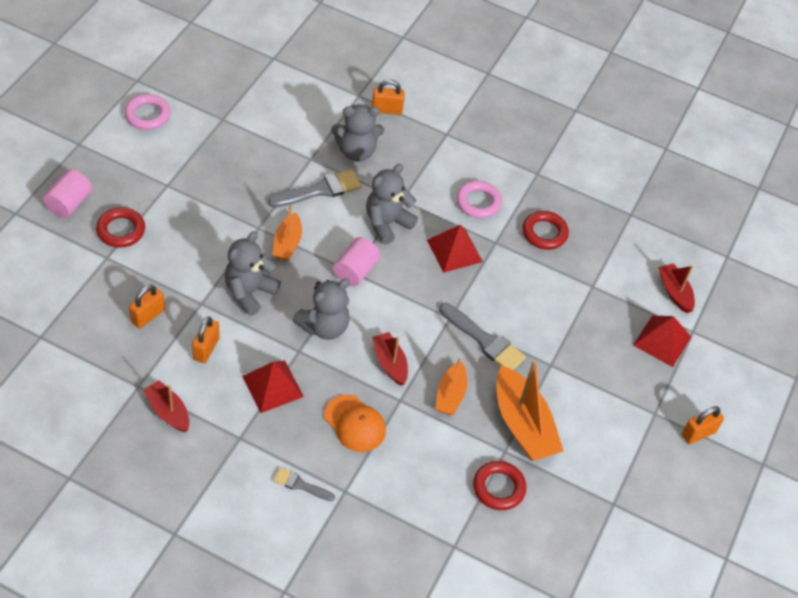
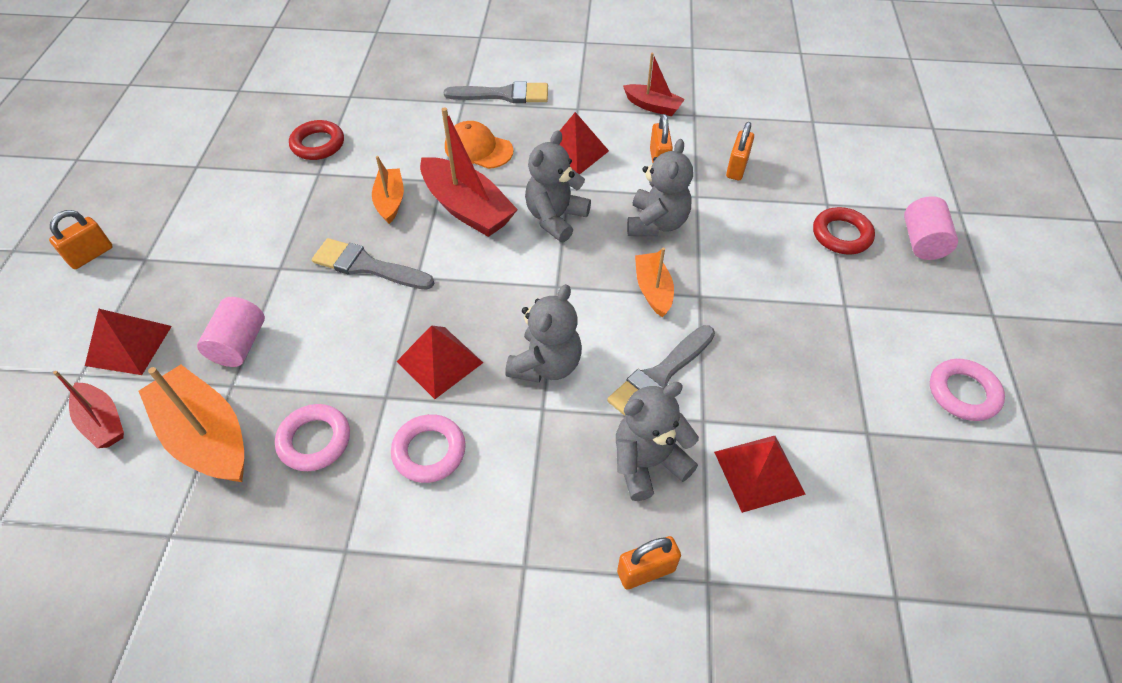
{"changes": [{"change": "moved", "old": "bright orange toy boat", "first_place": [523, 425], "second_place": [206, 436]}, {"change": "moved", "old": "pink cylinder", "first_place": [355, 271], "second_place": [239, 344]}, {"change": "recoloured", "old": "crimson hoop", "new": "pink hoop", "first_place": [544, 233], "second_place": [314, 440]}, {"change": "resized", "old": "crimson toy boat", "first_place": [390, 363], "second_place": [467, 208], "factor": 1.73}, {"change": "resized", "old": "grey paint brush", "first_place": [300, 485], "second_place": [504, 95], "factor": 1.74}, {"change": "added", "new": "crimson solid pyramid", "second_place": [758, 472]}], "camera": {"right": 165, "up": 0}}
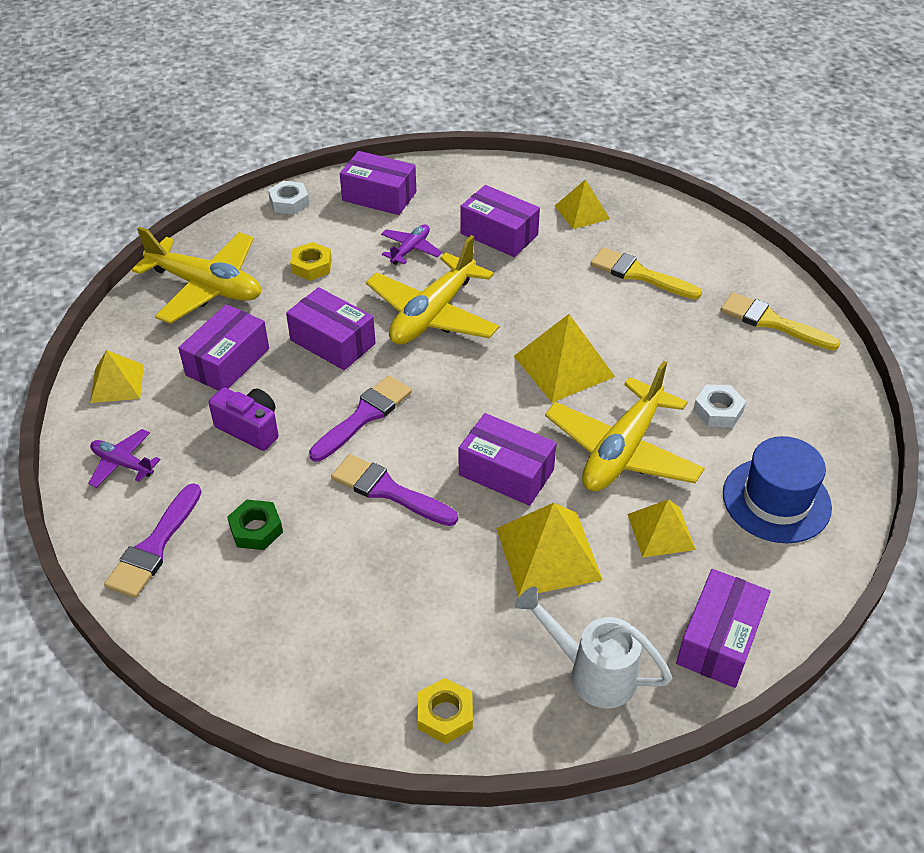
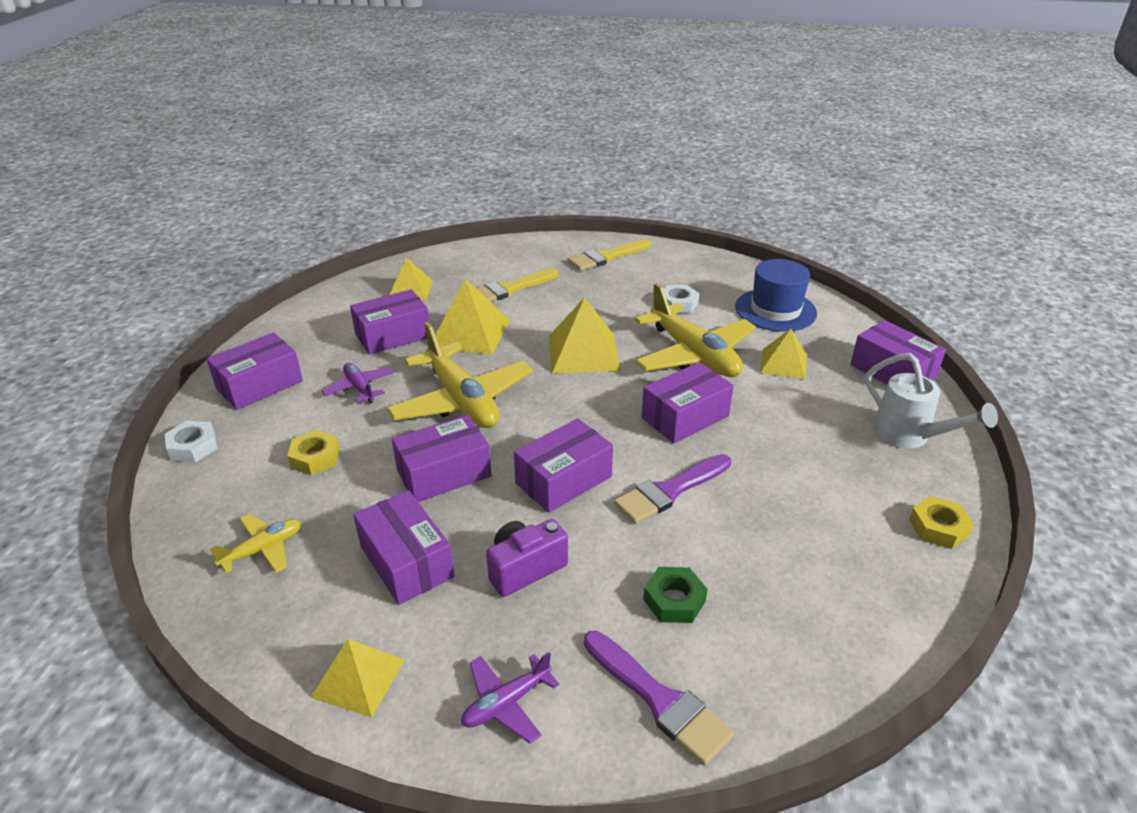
{"changes": [{"change": "resized", "old": "bright yellow toy plane", "first_place": [206, 287], "second_place": [263, 549], "factor": 0.49}, {"change": "moved", "old": "bright yellow solid pyramid", "first_place": [548, 553], "second_place": [470, 333]}, {"change": "replaced", "old": "royal purple paint brush", "new": "royal purple package", "first_place": [364, 416], "second_place": [563, 480]}, {"change": "turned", "old": "white watering can", "first_place": [591, 672], "second_place": [909, 437], "degrees": -90}], "camera": {"right": -65, "up": -10}}
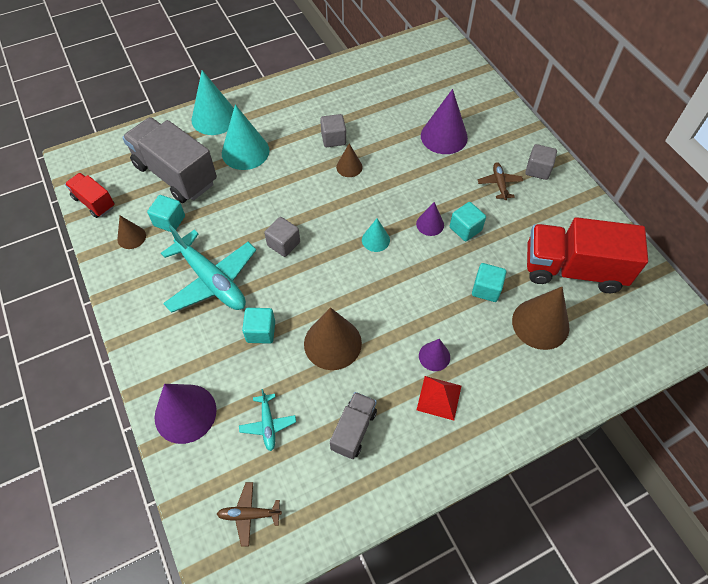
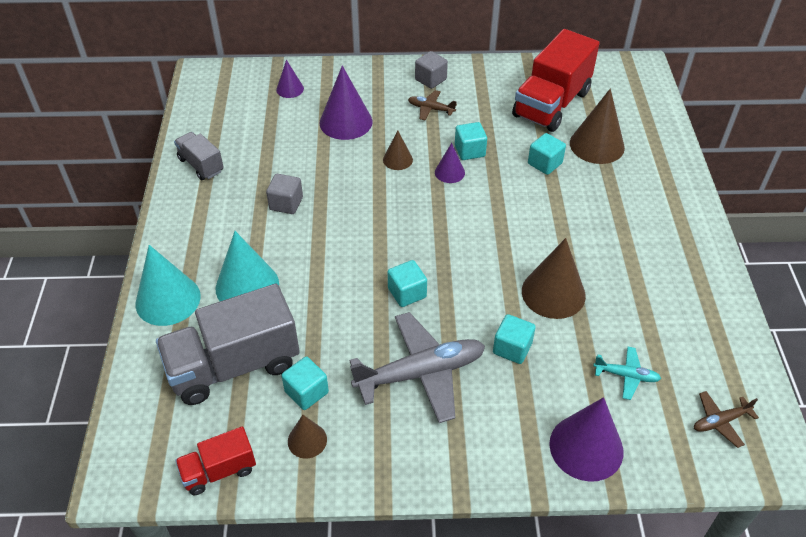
{"changes": [{"change": "moved", "old": "grey lorry", "first_place": [353, 430], "second_place": [201, 165]}, {"change": "moved", "old": "royal purple solid cone", "first_place": [434, 356], "second_place": [290, 89]}, {"change": "recoloured", "old": "turquoise toy plane", "new": "grey toy plane", "first_place": [212, 280], "second_place": [421, 373]}, {"change": "moved", "old": "russet solid cone", "first_place": [349, 167], "second_place": [397, 159]}, {"change": "recoloured", "old": "grey block", "new": "turquoise block", "first_place": [283, 244], "second_place": [407, 293]}, {"change": "turned", "old": "russet toy plane", "first_place": [249, 514], "second_place": [720, 421], "degrees": 45}, {"change": "removed", "old": "turquoise solid cone", "first_place": [375, 240]}, {"change": "removed", "old": "crimson solid pyramid", "first_place": [439, 397]}], "camera": {"right": -65, "up": -10}}
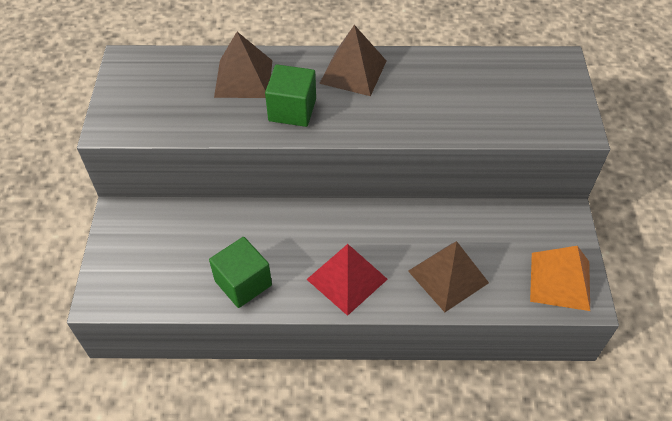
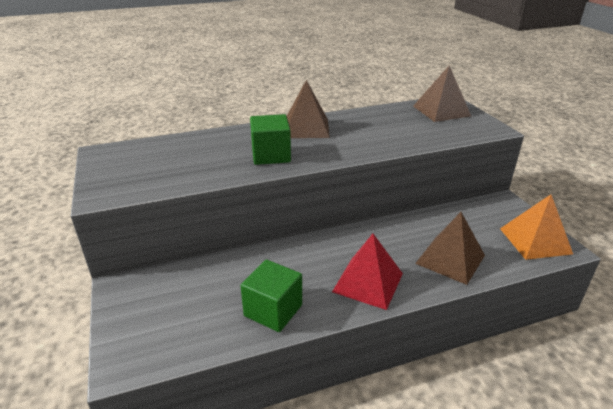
{"changes": [{"change": "moved", "old": "russet solid pyramid", "first_place": [243, 78], "second_place": [441, 111]}], "camera": {"right": -20, "up": -20}}
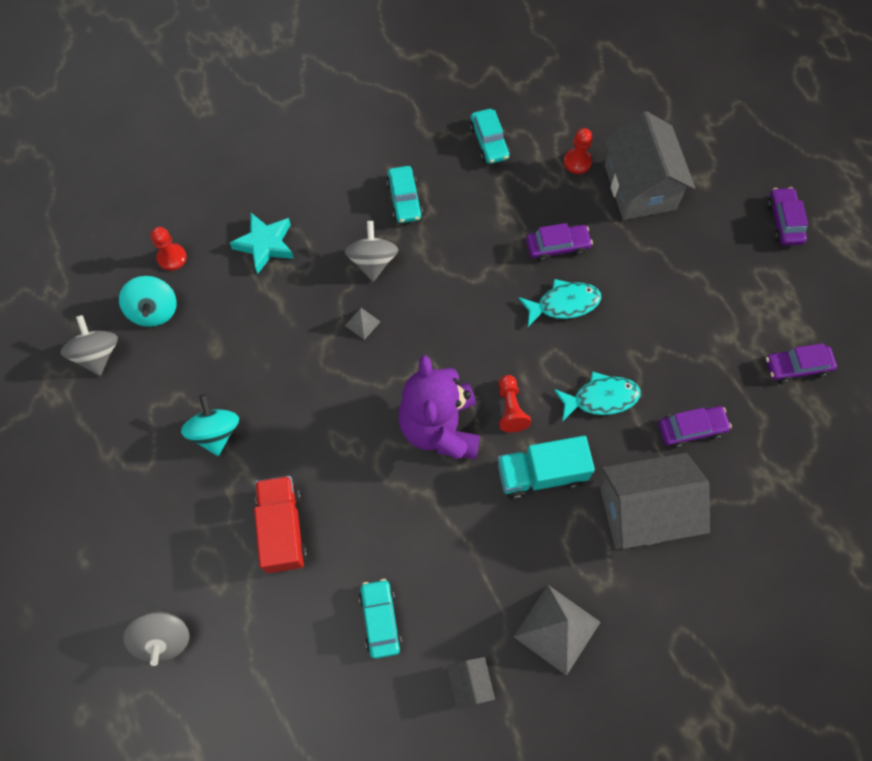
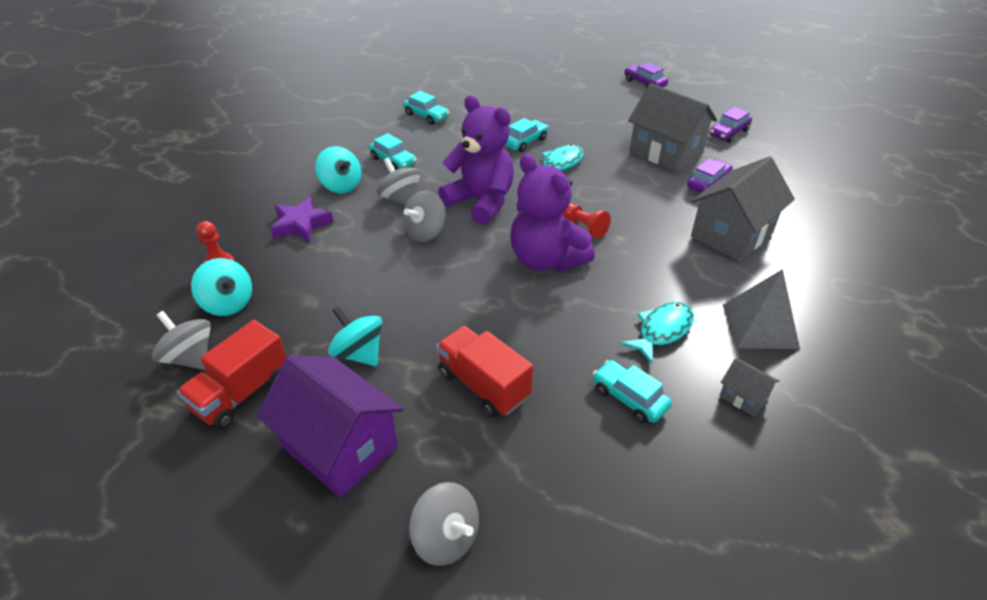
{"changes": [{"change": "added", "new": "crimson lorry", "second_place": [242, 393]}, {"change": "added", "new": "royal purple cottage", "second_place": [340, 446]}, {"change": "recoloured", "old": "turquoise star shape", "new": "royal purple star shape", "first_place": [265, 245], "second_place": [301, 224]}, {"change": "added", "new": "turquoise toy top", "second_place": [341, 185]}, {"change": "replaced", "old": "grey solid pyramid", "new": "grey toy top", "first_place": [362, 323], "second_place": [425, 232]}, {"change": "added", "new": "royal purple teddy bear", "second_place": [481, 202]}, {"change": "recoloured", "old": "royal purple car", "new": "turquoise car", "first_place": [557, 246], "second_place": [525, 142]}, {"change": "moved", "old": "turquoise toy fish", "first_place": [601, 398], "second_place": [662, 331]}, {"change": "moved", "old": "grey cottage", "first_place": [639, 187], "second_place": [666, 152]}, {"change": "removed", "old": "turquoise lorry", "first_place": [541, 474]}, {"change": "removed", "old": "crimson chess pawn", "first_place": [577, 162]}], "camera": {"right": -35, "up": -25}}
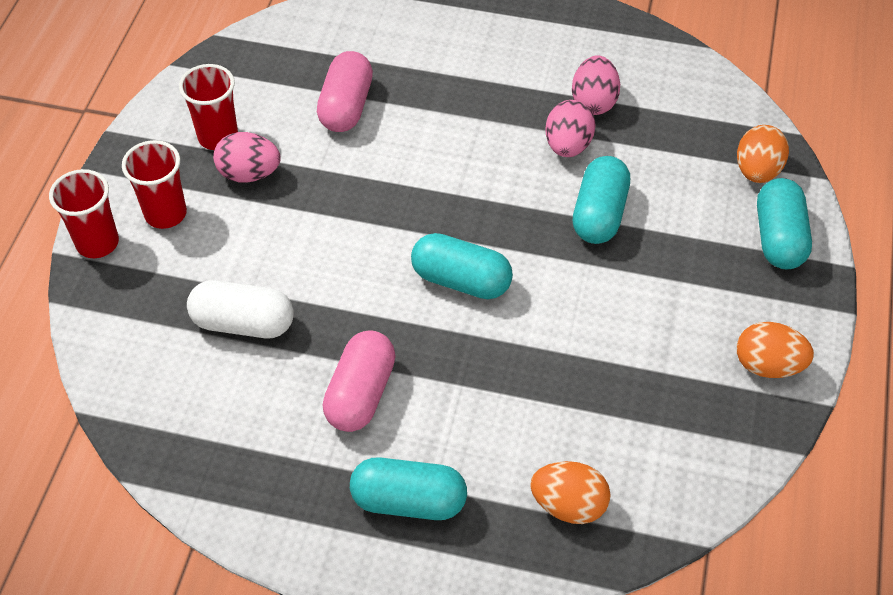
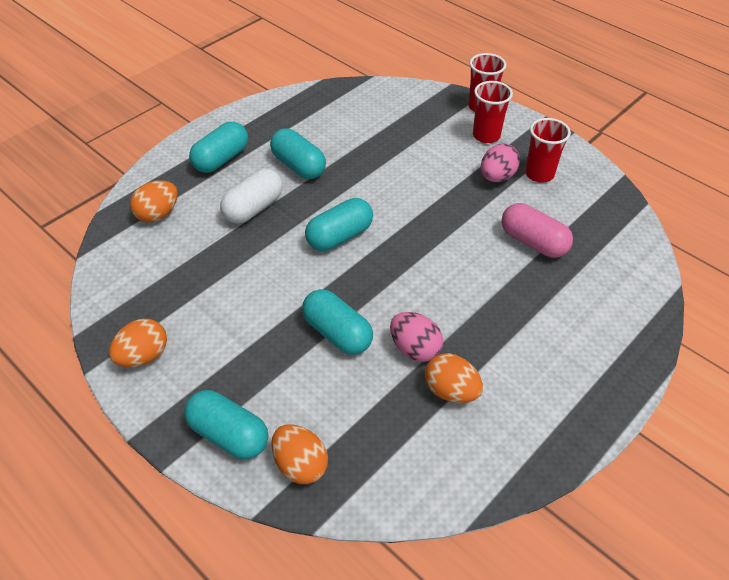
{"changes": [{"change": "moved", "old": "white pill", "first_place": [243, 323], "second_place": [253, 208]}, {"change": "recoloured", "old": "pink pill", "new": "turquoise pill", "first_place": [361, 393], "second_place": [298, 166]}, {"change": "recoloured", "old": "pink egg shape", "new": "bright orange egg shape", "first_place": [593, 102], "second_place": [451, 391]}], "camera": {"right": 120, "up": -5}}
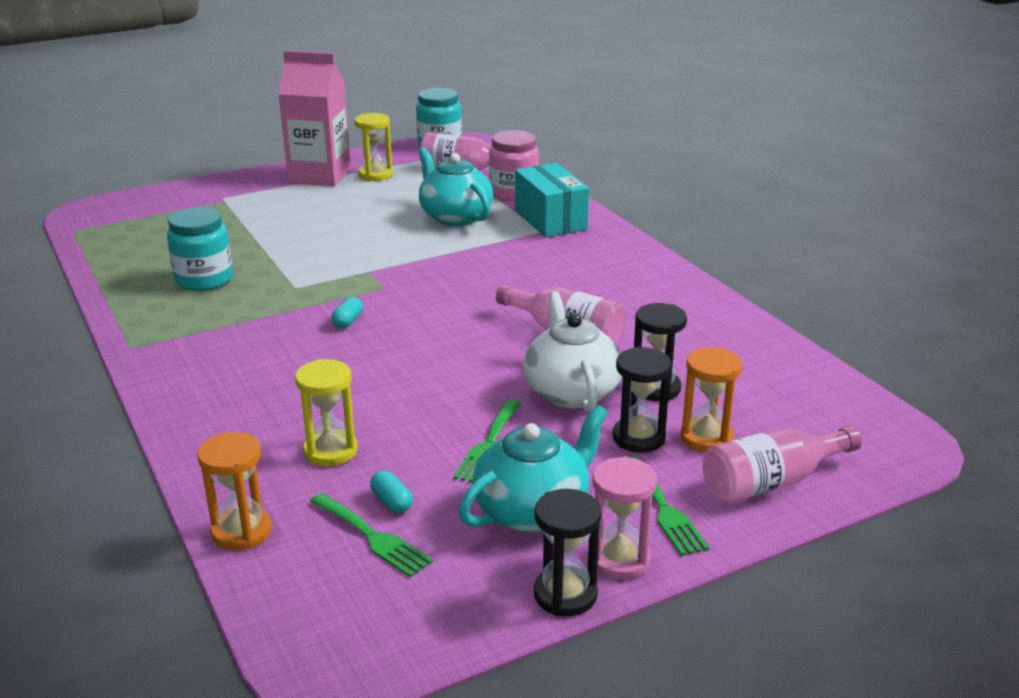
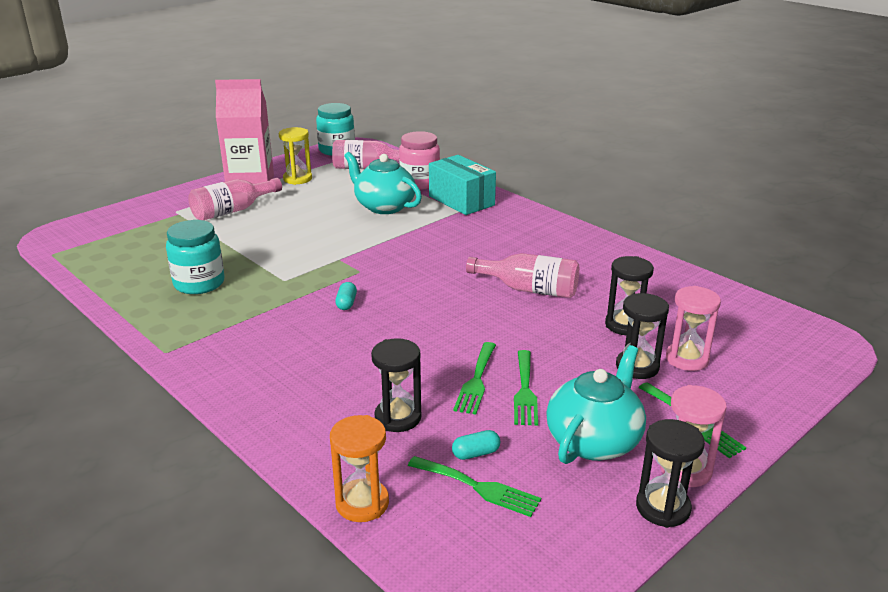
{"changes": [{"change": "moved", "old": "pink drink bottle", "first_place": [772, 482], "second_place": [232, 211]}, {"change": "recoloured", "old": "bright yellow sandglass", "new": "jet-black sandglass", "first_place": [330, 451], "second_place": [398, 417]}, {"change": "turned", "old": "turquoise pill", "first_place": [392, 502], "second_place": [476, 453], "degrees": -60}, {"change": "added", "new": "leaf-green dinner fork", "second_place": [476, 381]}, {"change": "recoloured", "old": "bright orange sandglass", "new": "pink sandglass", "first_place": [706, 438], "second_place": [687, 359]}, {"change": "removed", "old": "white china teapot", "first_place": [571, 391]}], "camera": {"right": -15, "up": 0}}
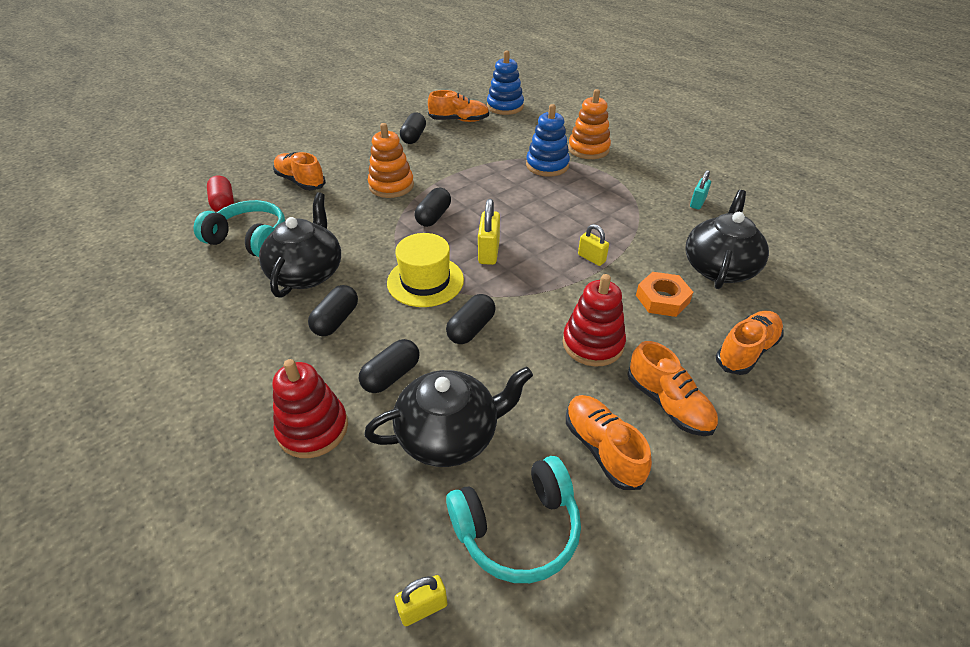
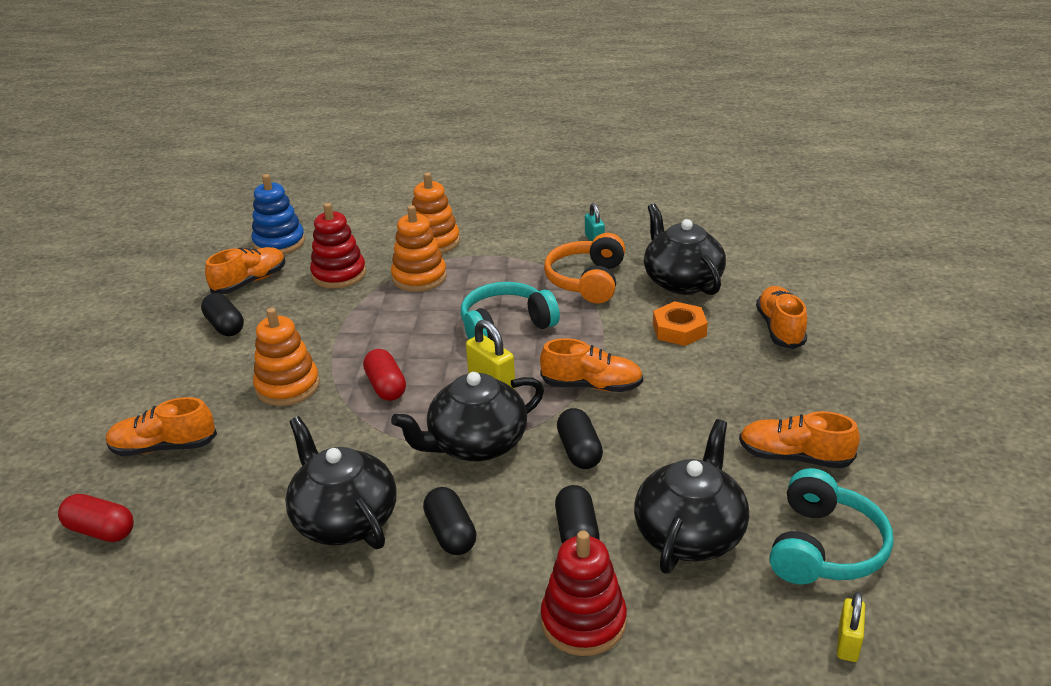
{"changes": [{"change": "moved", "old": "crimson stacking rings", "first_place": [592, 344], "second_place": [339, 274]}, {"change": "recoloured", "old": "jet-black pill", "new": "crimson pill", "first_place": [434, 216], "second_place": [386, 386]}, {"change": "recoloured", "old": "royal blue stacking rings", "new": "bright orange stacking rings", "first_place": [547, 165], "second_place": [419, 277]}, {"change": "replaced", "old": "bright yellow top hat", "new": "jet-black china teapot", "first_place": [425, 281], "second_place": [476, 444]}, {"change": "moved", "old": "turquoise headphones", "first_place": [249, 239], "second_place": [506, 326]}, {"change": "moved", "old": "bright orange lace-up shoe", "first_place": [668, 404], "second_place": [592, 385]}, {"change": "added", "new": "bright orange headphones", "second_place": [587, 281]}, {"change": "removed", "old": "bright yellow lock", "first_place": [591, 258]}], "camera": {"right": -45, "up": -10}}
